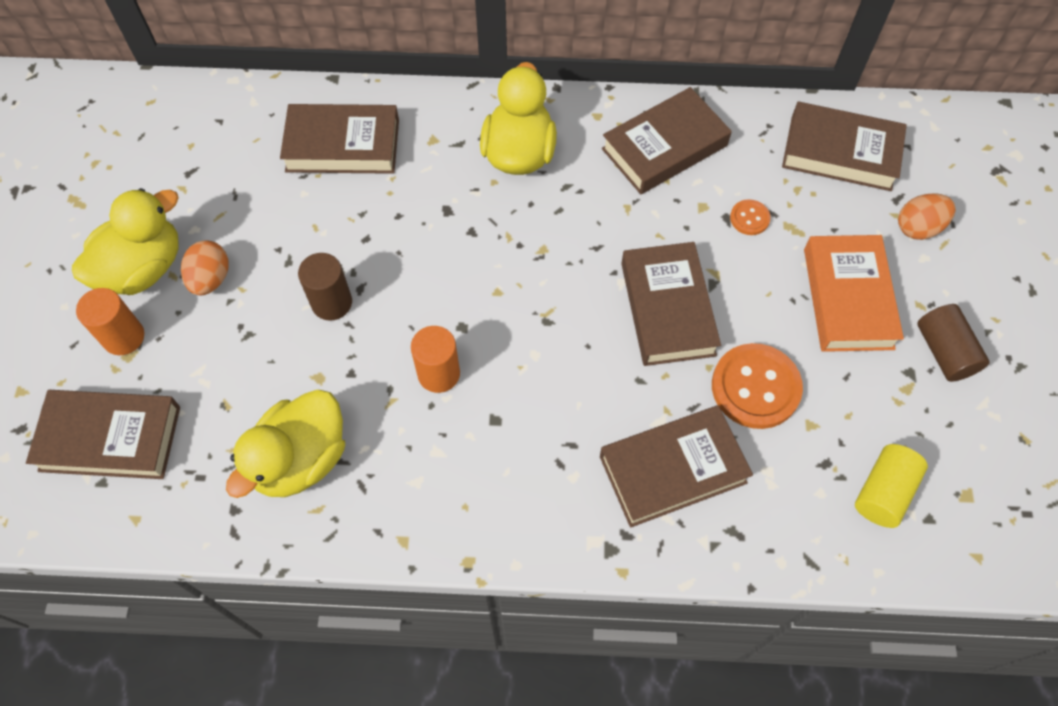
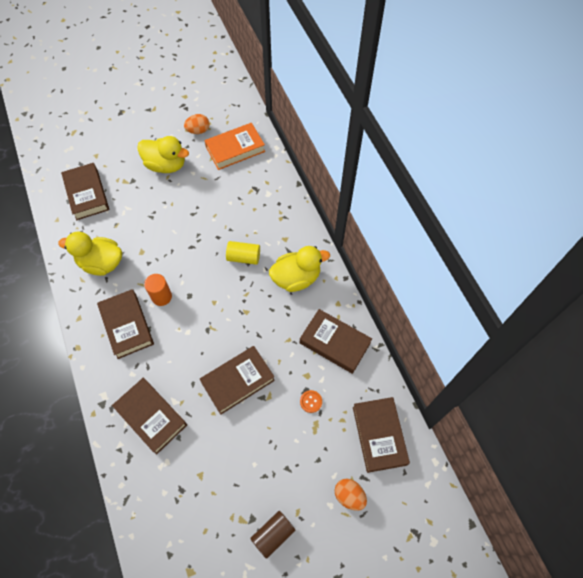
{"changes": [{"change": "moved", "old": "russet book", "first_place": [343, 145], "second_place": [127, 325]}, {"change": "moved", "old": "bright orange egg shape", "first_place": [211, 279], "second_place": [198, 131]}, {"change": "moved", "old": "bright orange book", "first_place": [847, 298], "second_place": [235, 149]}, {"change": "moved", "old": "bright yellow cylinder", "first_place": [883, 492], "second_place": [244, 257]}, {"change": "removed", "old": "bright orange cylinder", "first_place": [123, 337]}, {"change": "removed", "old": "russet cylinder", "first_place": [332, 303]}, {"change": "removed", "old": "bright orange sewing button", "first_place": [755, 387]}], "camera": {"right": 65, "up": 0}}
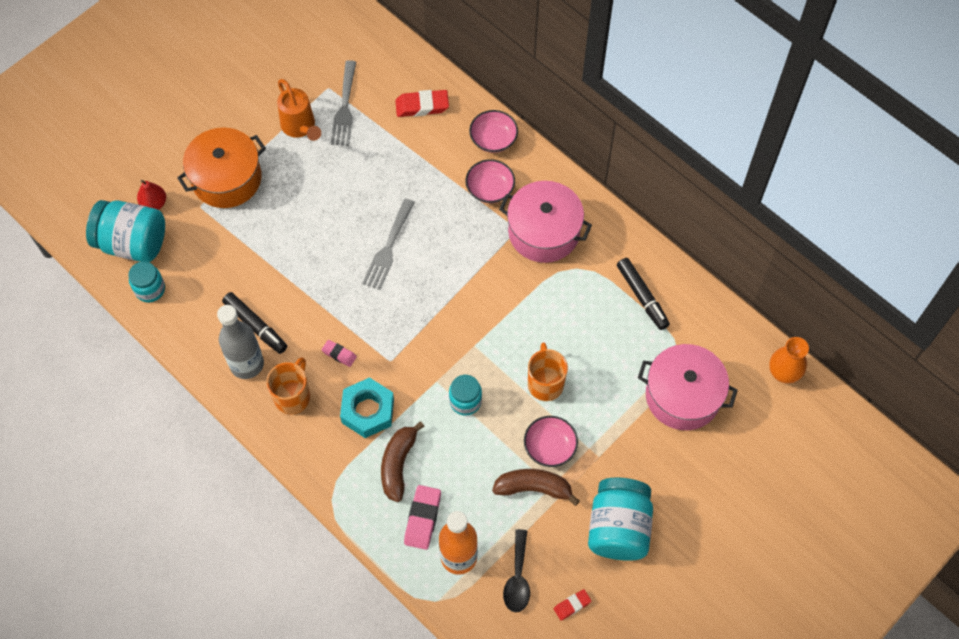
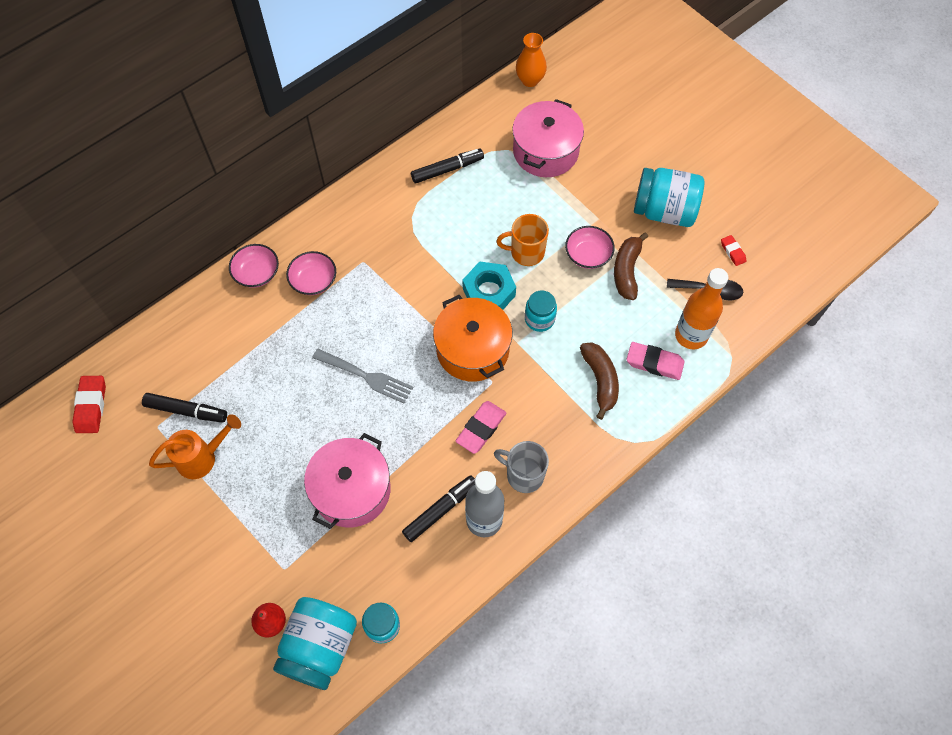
{"changes": [{"change": "moved", "old": "crimson pencil eraser", "first_place": [422, 106], "second_place": [91, 406]}, {"change": "replaced", "old": "grey dinner fork", "new": "jet-black felt pen", "first_place": [344, 107], "second_place": [186, 411]}, {"change": "moved", "old": "pink pot", "first_place": [544, 232], "second_place": [351, 490]}, {"change": "moved", "old": "bright orange pot", "first_place": [226, 178], "second_place": [472, 349]}, {"change": "resized", "old": "pink pencil eraser", "first_place": [339, 354], "second_place": [481, 428], "factor": 1.71}, {"change": "moved", "old": "turquoise nut", "first_place": [368, 411], "second_place": [489, 292]}, {"change": "recoloured", "old": "bright orange mug", "new": "grey mug", "first_place": [293, 396], "second_place": [524, 475]}, {"change": "turned", "old": "russet toy banana", "first_place": [398, 464], "second_place": [600, 381], "degrees": -120}], "camera": {"right": -85, "up": 0}}
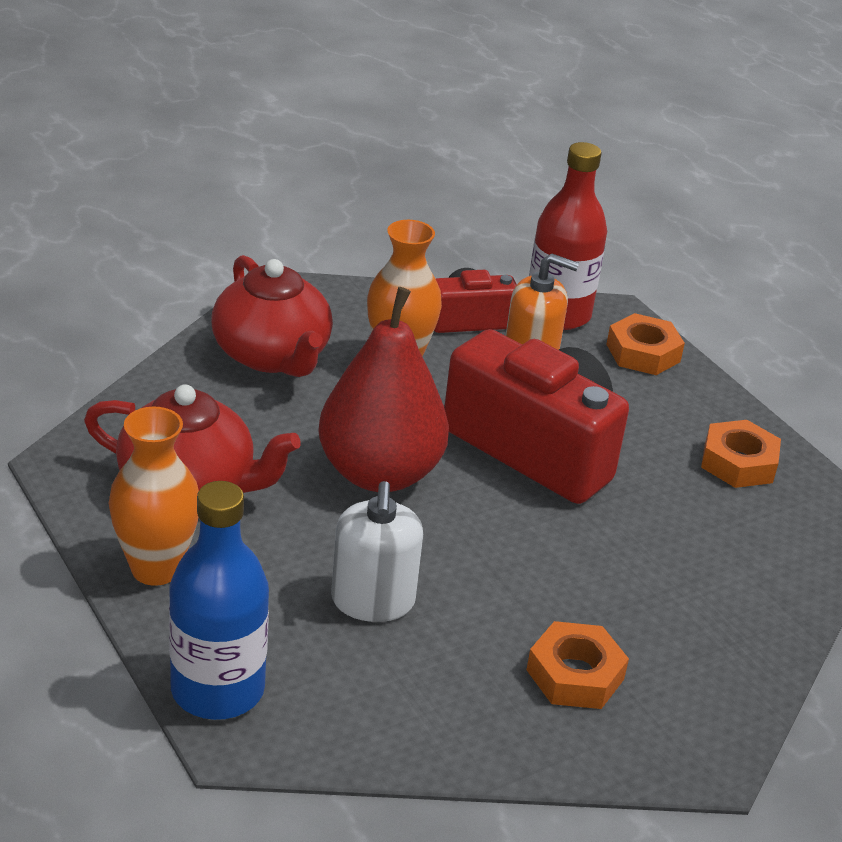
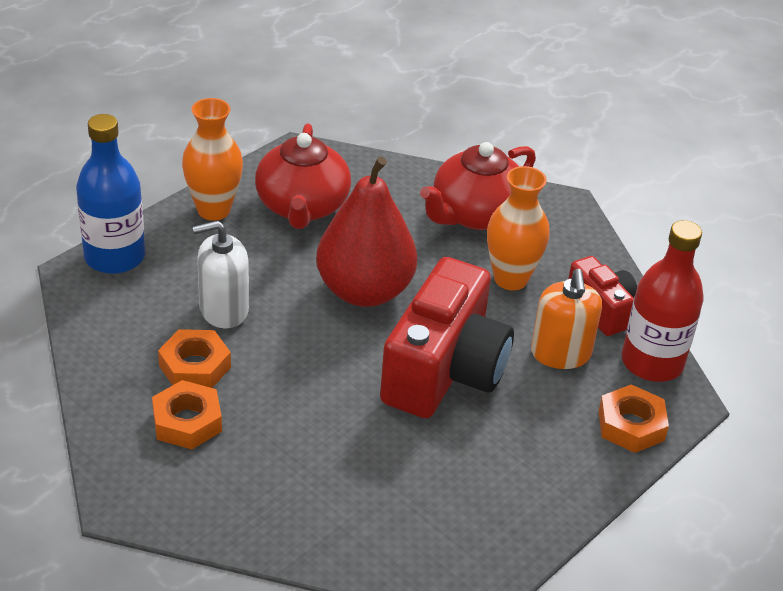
{"changes": [{"change": "moved", "old": "bright orange nut", "first_place": [738, 463], "second_place": [195, 366]}], "camera": {"right": 75, "up": 5}}
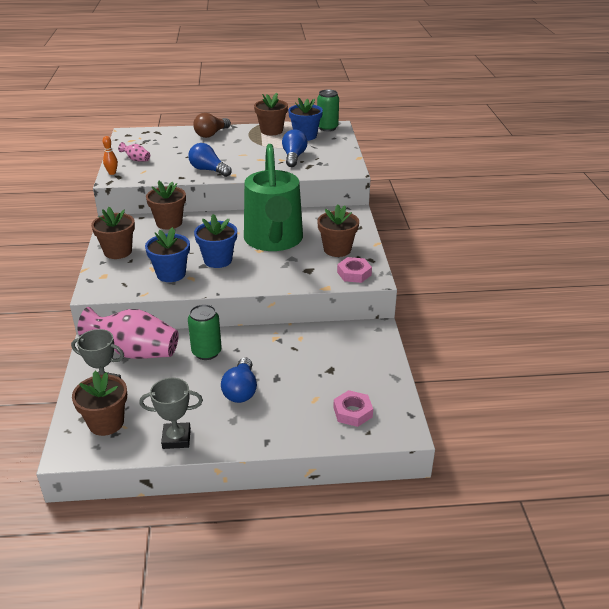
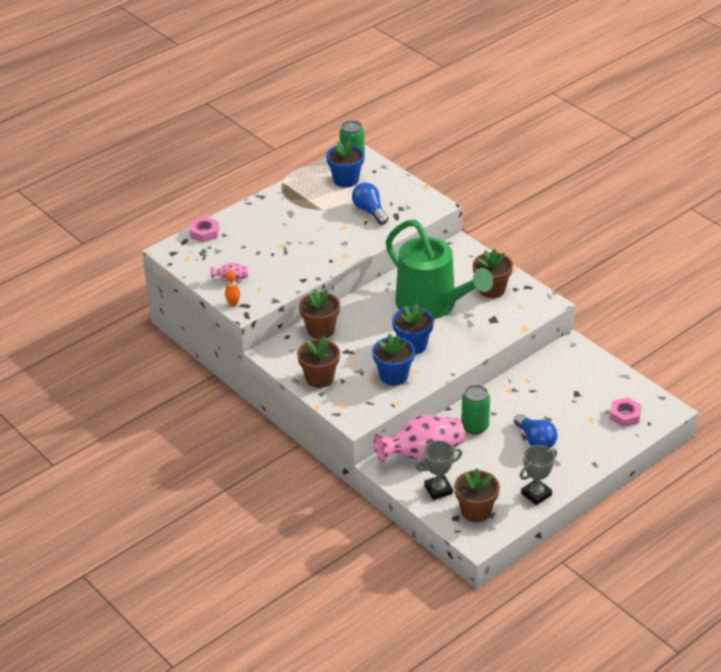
{"changes": [{"change": "moved", "old": "pink nut", "first_place": [354, 273], "second_place": [204, 233]}, {"change": "removed", "old": "royal blue light bulb", "first_place": [208, 170]}, {"change": "removed", "old": "russet light bulb", "first_place": [211, 134]}, {"change": "removed", "old": "russet potted plant", "first_place": [271, 131]}], "camera": {"right": -35, "up": 5}}
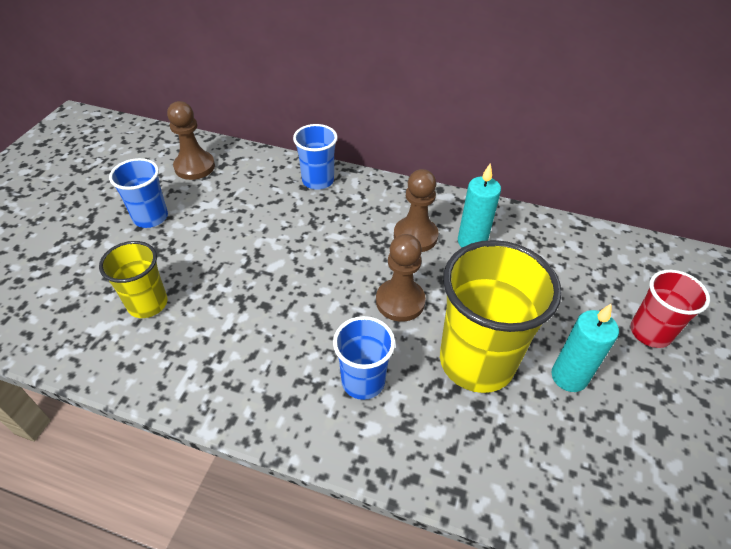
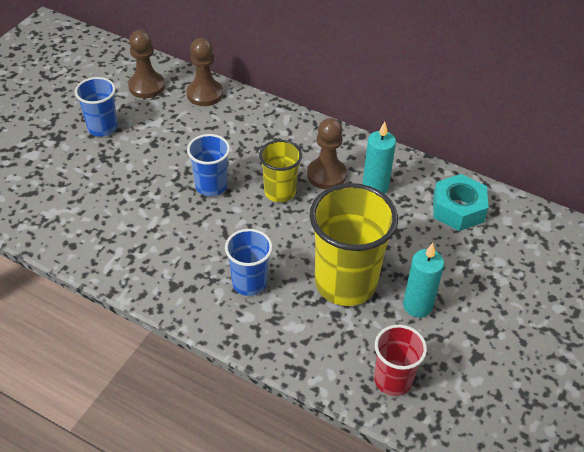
{"changes": [{"change": "moved", "old": "russet chess pawn", "first_place": [400, 301], "second_place": [204, 94]}, {"change": "moved", "old": "royal blue cup", "first_place": [318, 180], "second_place": [211, 186]}, {"change": "moved", "old": "bright yellow cup", "first_place": [147, 304], "second_place": [280, 192]}, {"change": "moved", "old": "crimson cup", "first_place": [650, 332], "second_place": [393, 380]}, {"change": "added", "new": "turquoise nut", "second_place": [458, 209]}], "camera": {"right": 10, "up": 0}}
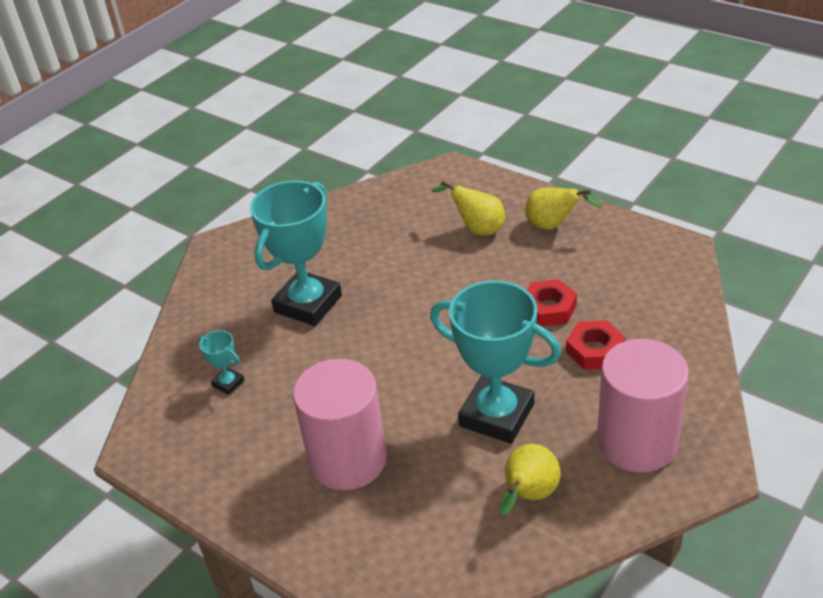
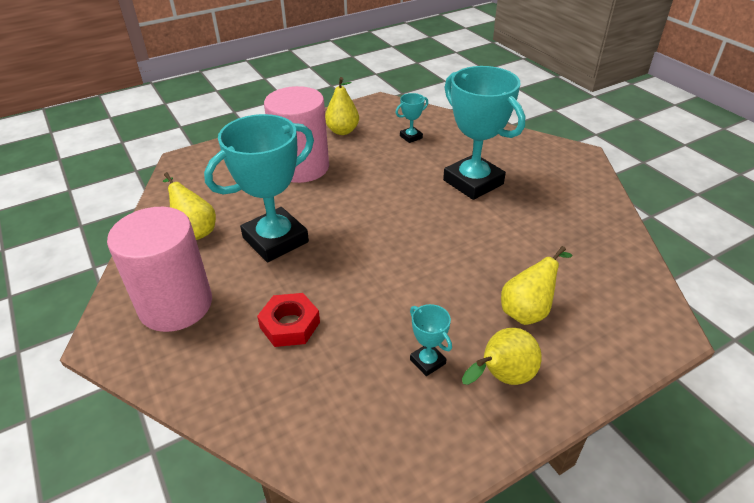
{"changes": [{"change": "added", "new": "bright yellow pear fruit", "second_place": [342, 131]}, {"change": "added", "new": "turquoise trophy", "second_place": [427, 361]}, {"change": "removed", "old": "crimson nut", "first_place": [549, 308]}], "camera": {"right": 110, "up": 0}}
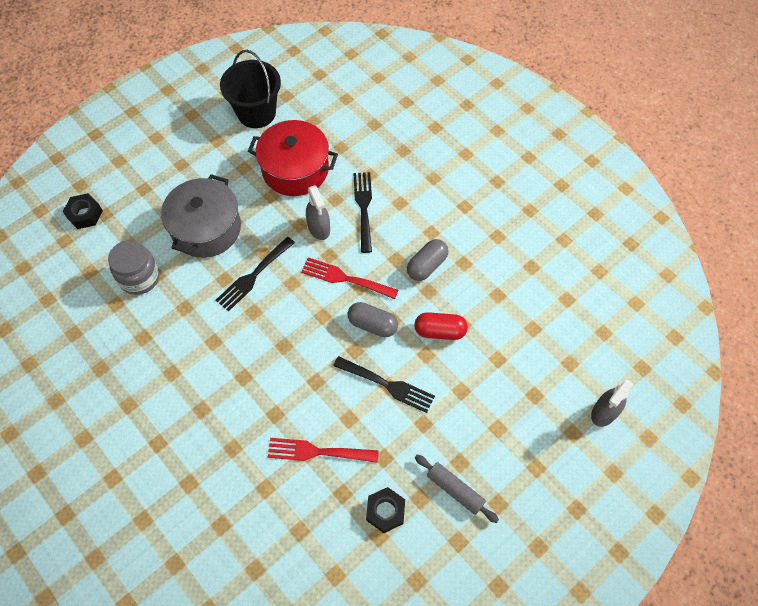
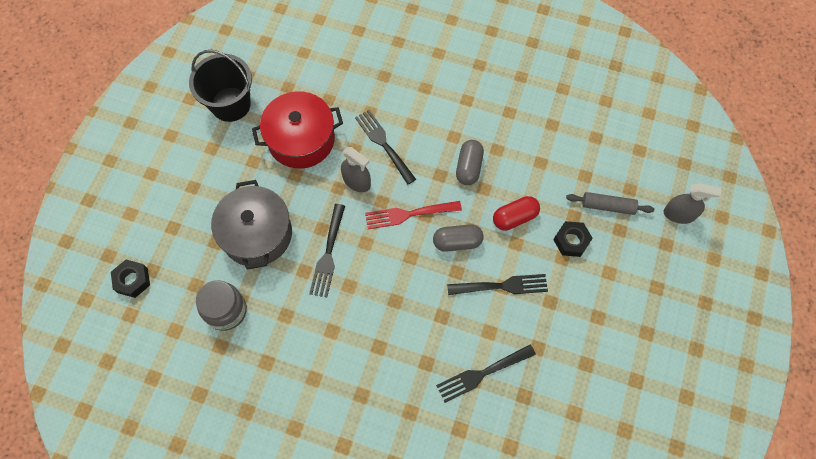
{"changes": [{"change": "recoloured", "old": "crimson dinner fork", "new": "jet-black dinner fork", "first_place": [318, 452], "second_place": [482, 373]}, {"change": "moved", "old": "jet-black nut", "first_place": [385, 511], "second_place": [571, 241]}, {"change": "moved", "old": "grey rolling pin", "first_place": [455, 490], "second_place": [608, 206]}, {"change": "turned", "old": "grey spray bottle", "first_place": [604, 412], "second_place": [679, 214], "degrees": -90}], "camera": {"right": -30, "up": 5}}
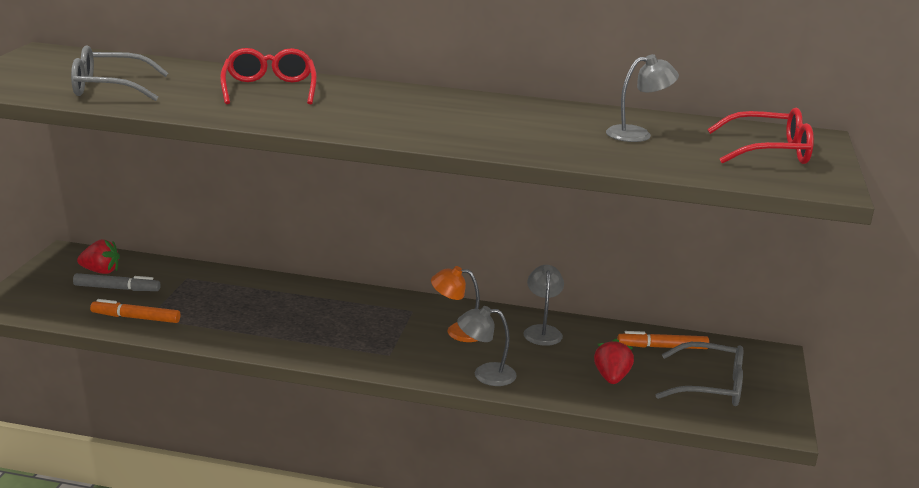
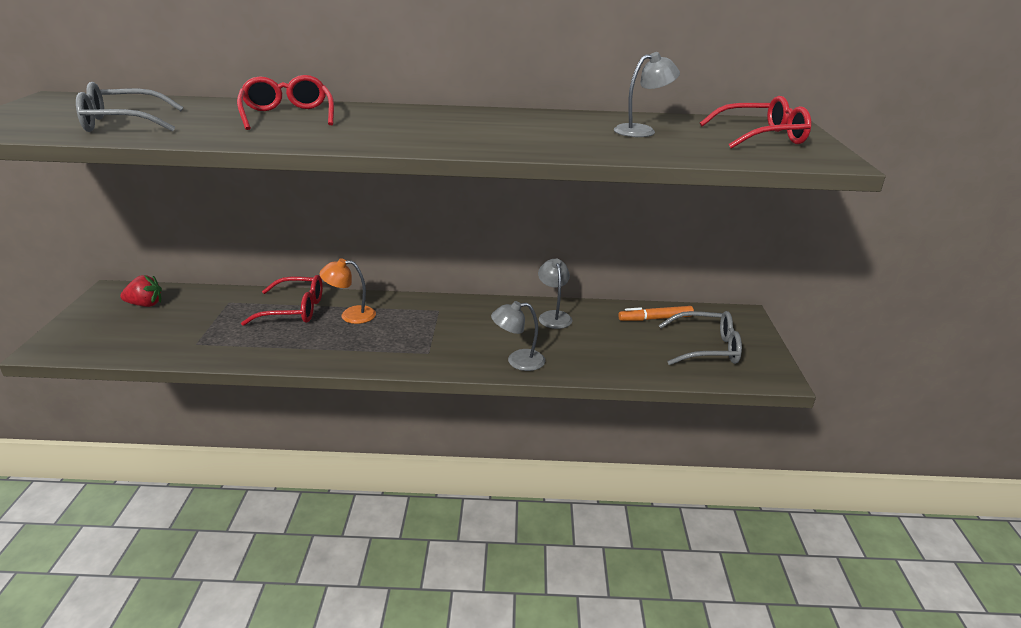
{"changes": [{"change": "added", "new": "crimson glasses", "second_place": [295, 310]}, {"change": "moved", "old": "bright orange desk lamp", "first_place": [458, 331], "second_place": [351, 315]}, {"change": "removed", "old": "grey felt pen", "first_place": [117, 288]}, {"change": "removed", "old": "bright orange felt pen", "first_place": [136, 318]}, {"change": "removed", "old": "crimson toy strawberry", "first_place": [611, 378]}], "camera": {"right": -10, "up": 5}}
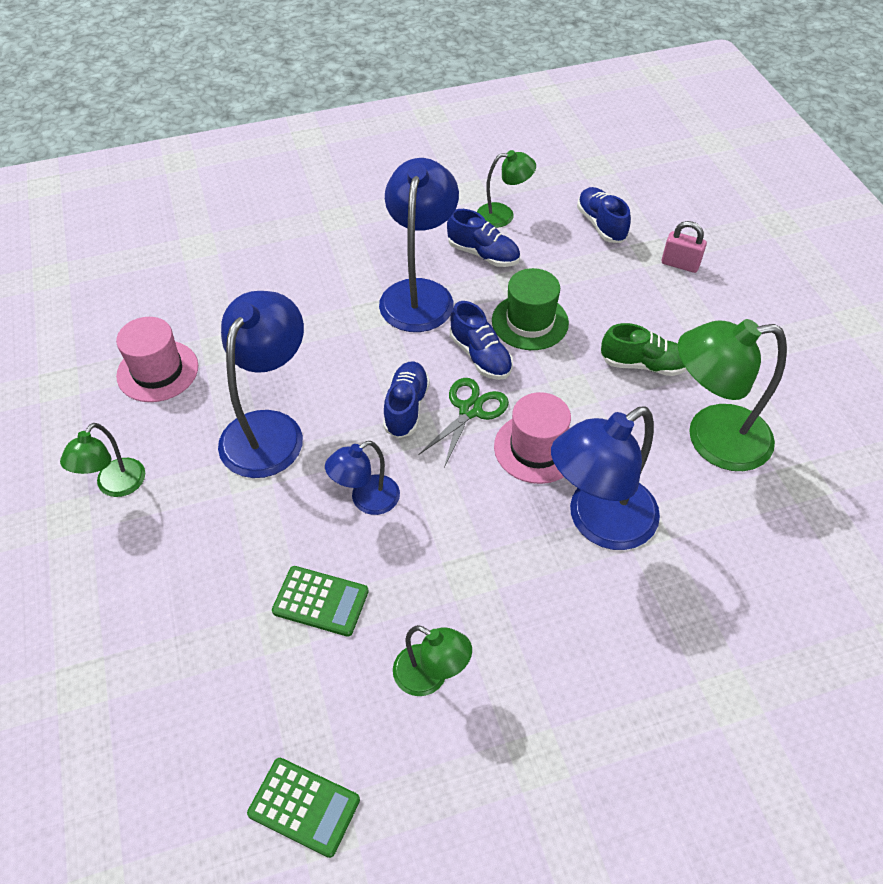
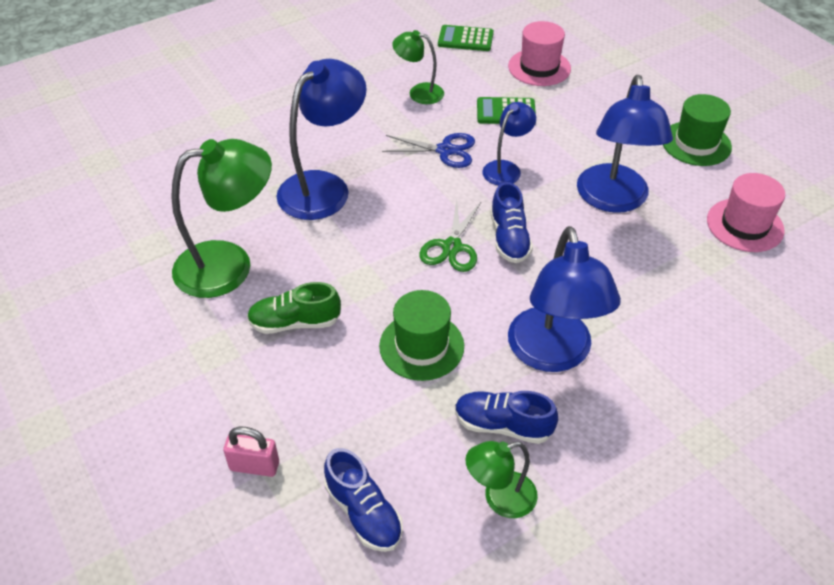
{"changes": [{"change": "added", "new": "royal blue shears", "second_place": [445, 150]}, {"change": "moved", "old": "pink top hat", "first_place": [536, 448], "second_place": [539, 67]}, {"change": "replaced", "old": "leaf-green desk lamp", "new": "leaf-green top hat", "first_place": [115, 486], "second_place": [696, 143]}, {"change": "removed", "old": "royal blue lace-up shoe", "first_place": [480, 356]}], "camera": {"right": 165, "up": -5}}
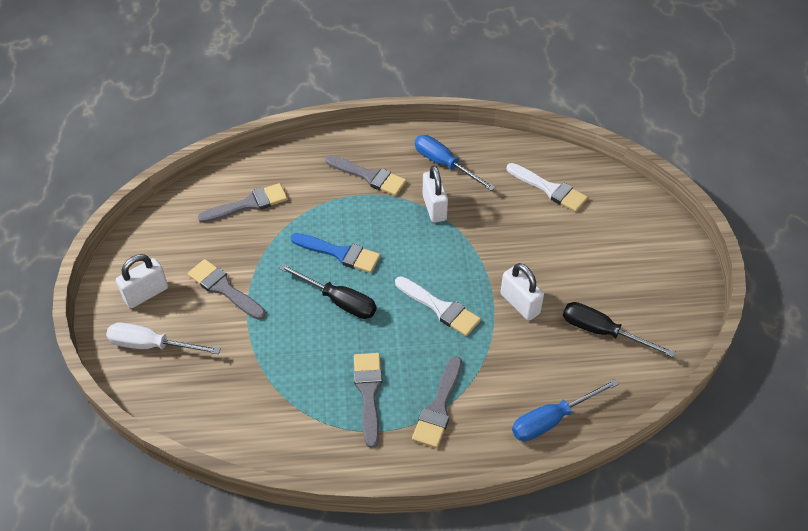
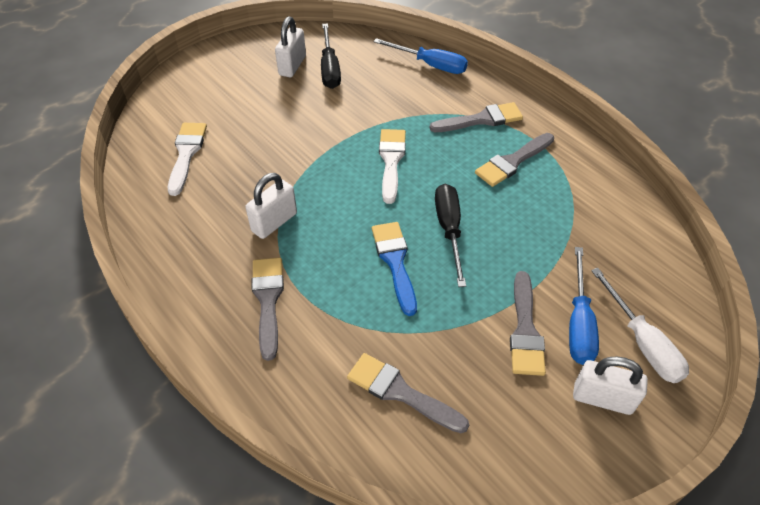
{"changes": [{"change": "moved", "old": "white lock", "first_place": [519, 304], "second_place": [292, 66]}, {"change": "moved", "old": "royal blue screwdriver", "first_place": [444, 164], "second_place": [579, 323]}], "camera": {"right": -125, "up": 0}}
